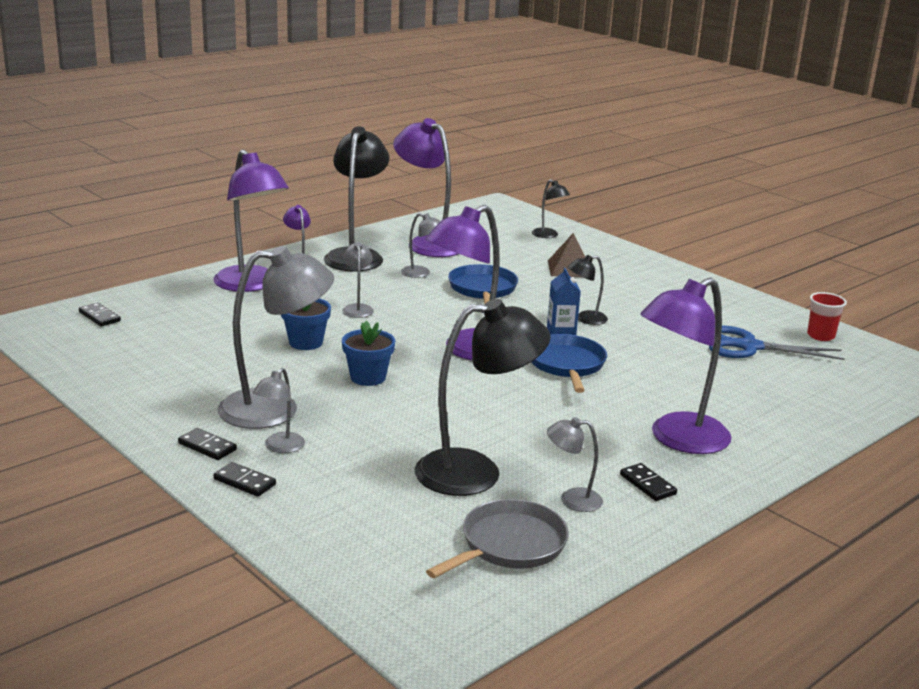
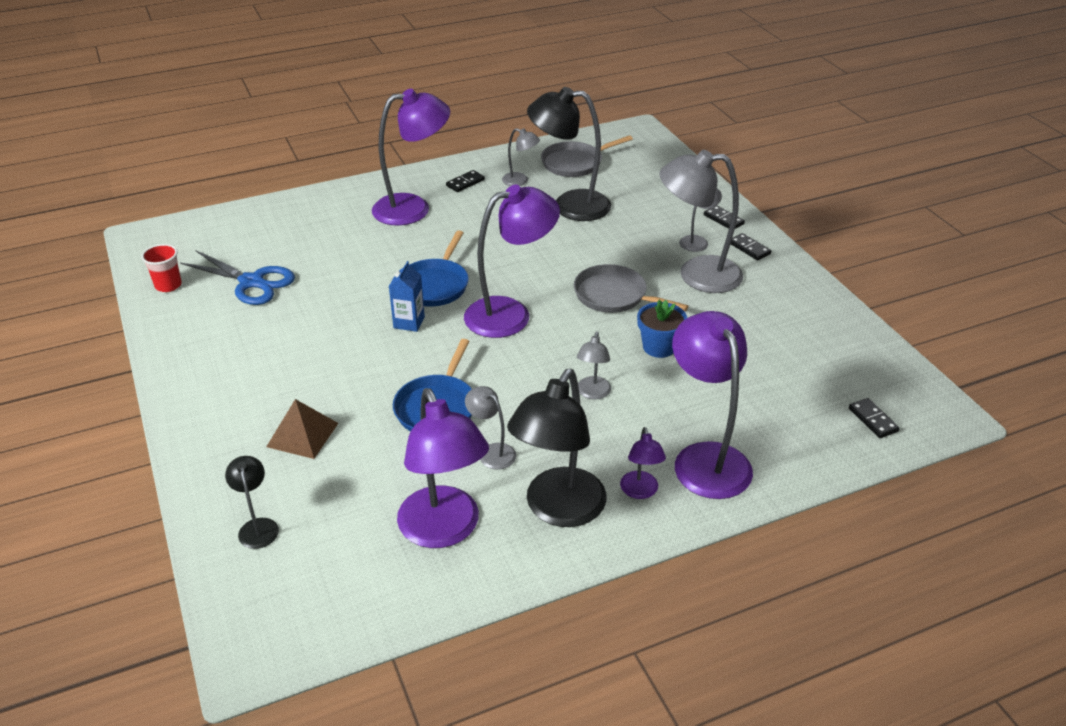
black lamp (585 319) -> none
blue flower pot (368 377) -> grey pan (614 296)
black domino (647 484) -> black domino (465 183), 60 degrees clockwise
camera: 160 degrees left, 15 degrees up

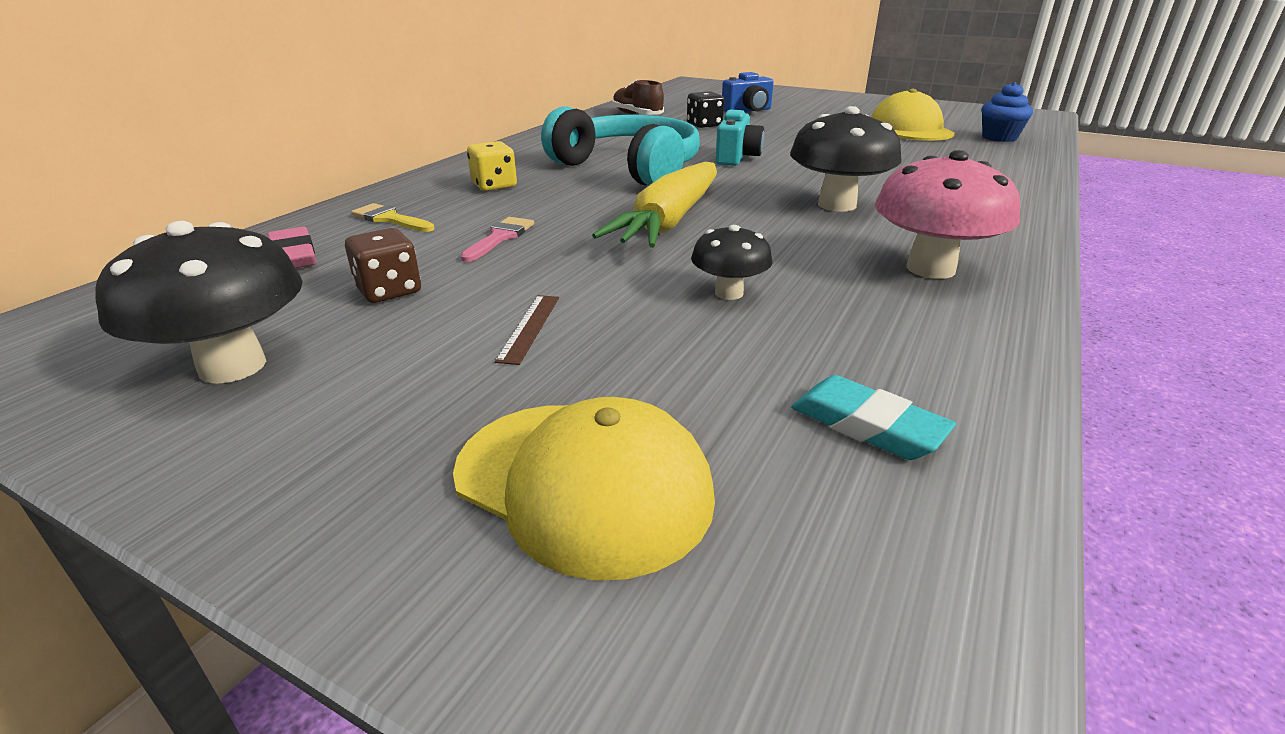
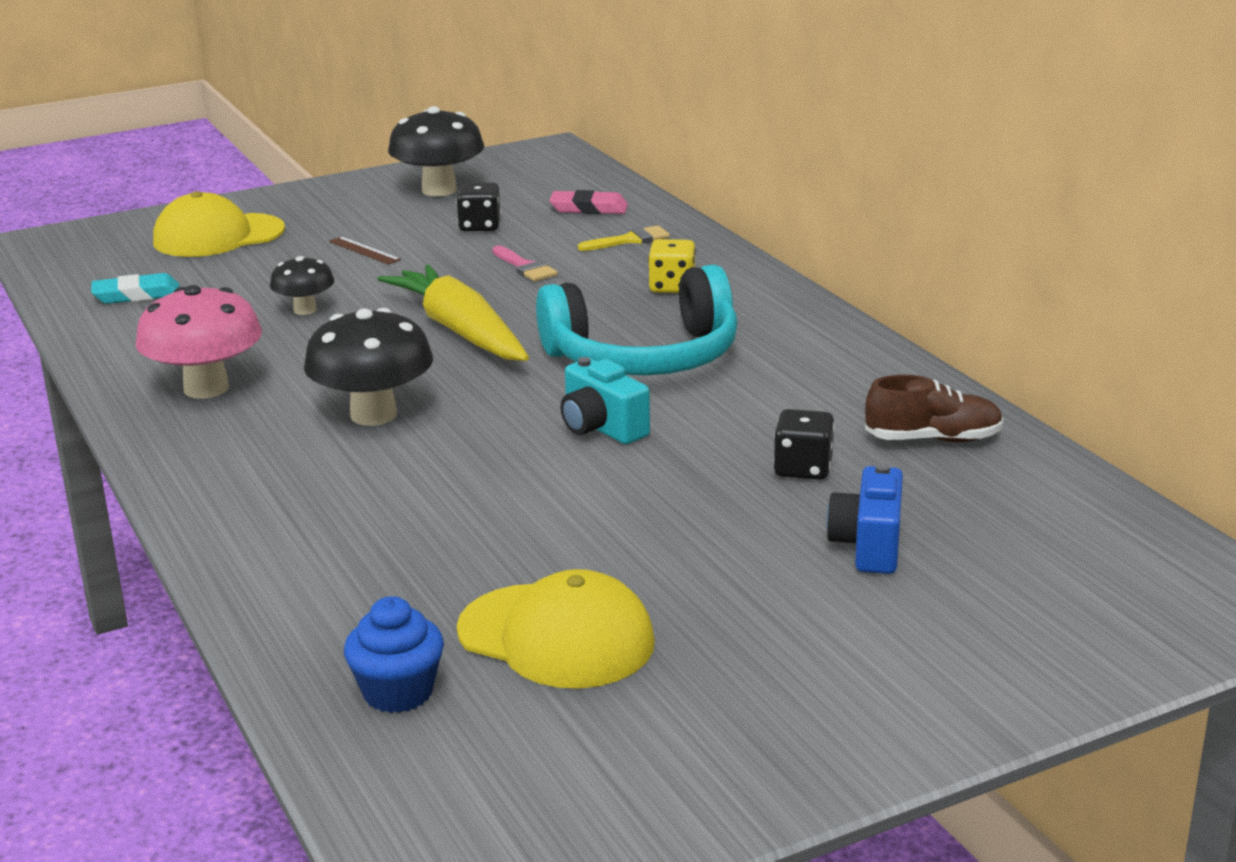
brown dice (389 291) -> black dice (479 226)
camera: 125 degrees right, 5 degrees down

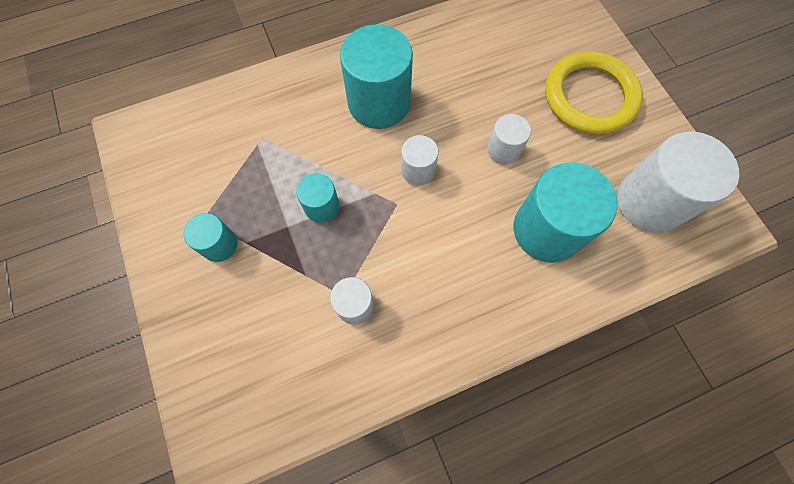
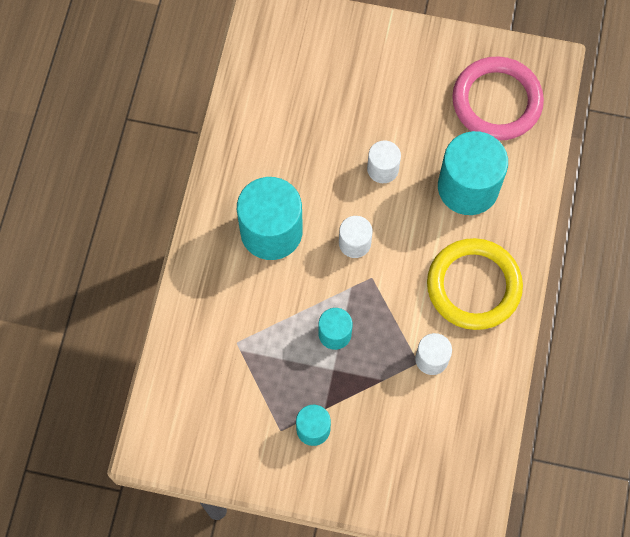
yellow ring (590 97) -> yellow ring (473 286), relocated
white cylinder (650 202) -> pink ring (496 101)
camera: 55 degrees left, 0 degrees up

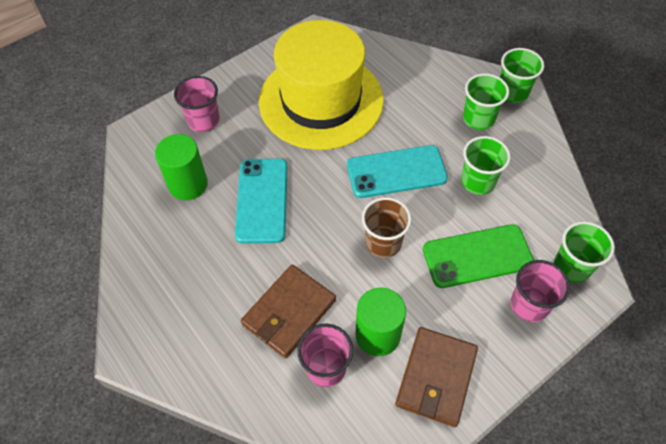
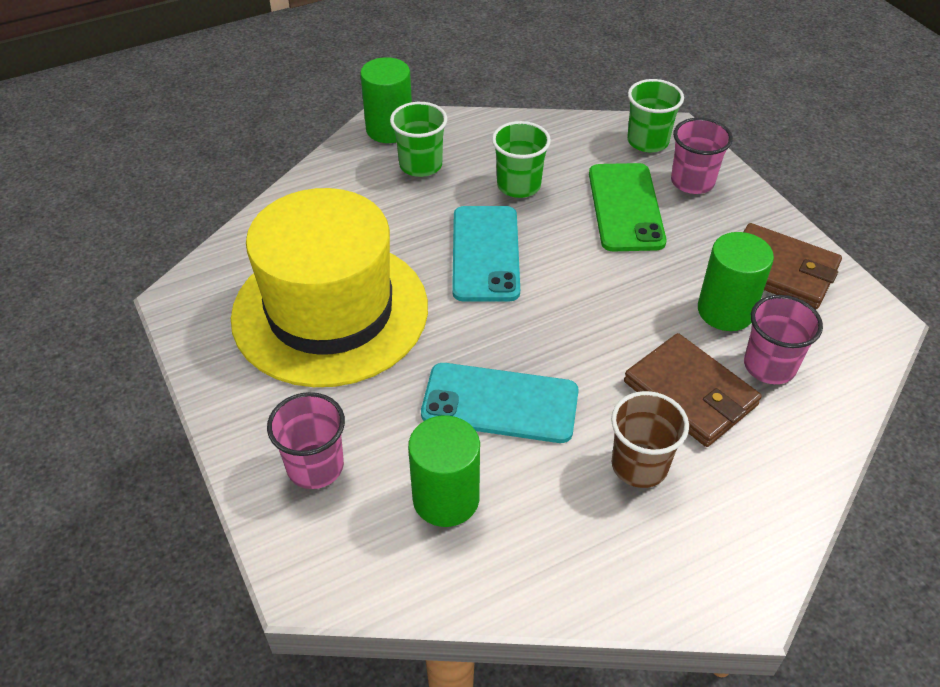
green cup (512 93) -> green cylinder (389 129)
brown cup (383 242) -> brown cup (639 465), relocated
camera: 80 degrees left, 10 degrees down

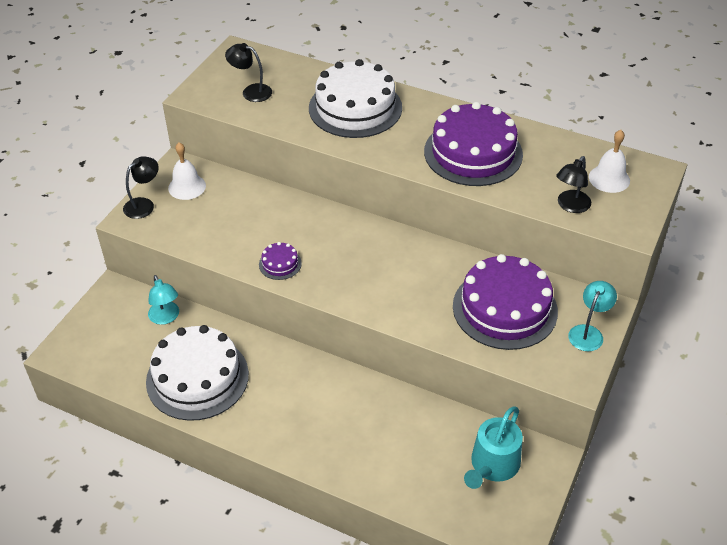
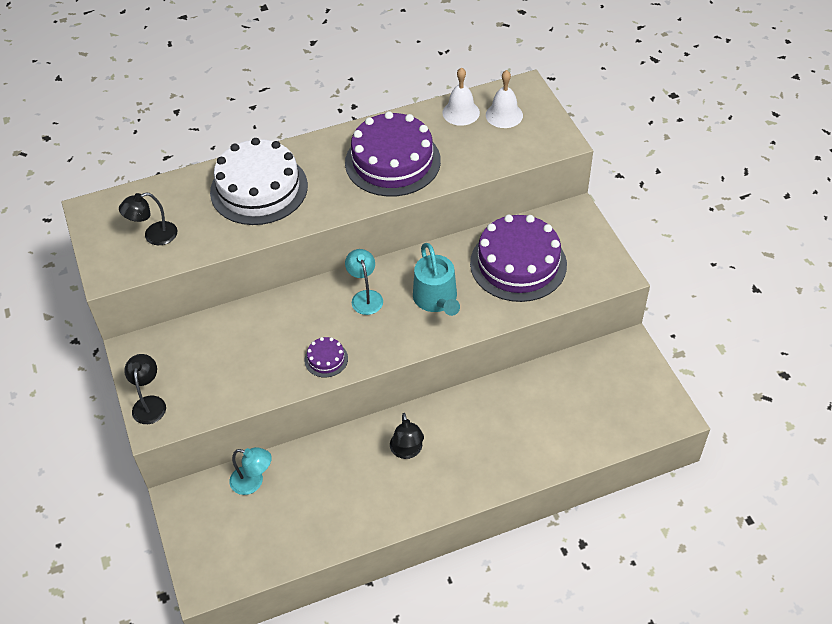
white bell (187 187) -> white bell (461 112), relocated
black lamp (570 206) -> black lamp (407 451), relocated
turquoise lamp (588 332) -> turquoise lamp (365 297), relocated
white cake (197 378) -> none
turquoise watering can (492 465) -> turquoise watering can (436 299), relocated
camera: 45 degrees left, 5 degrees up

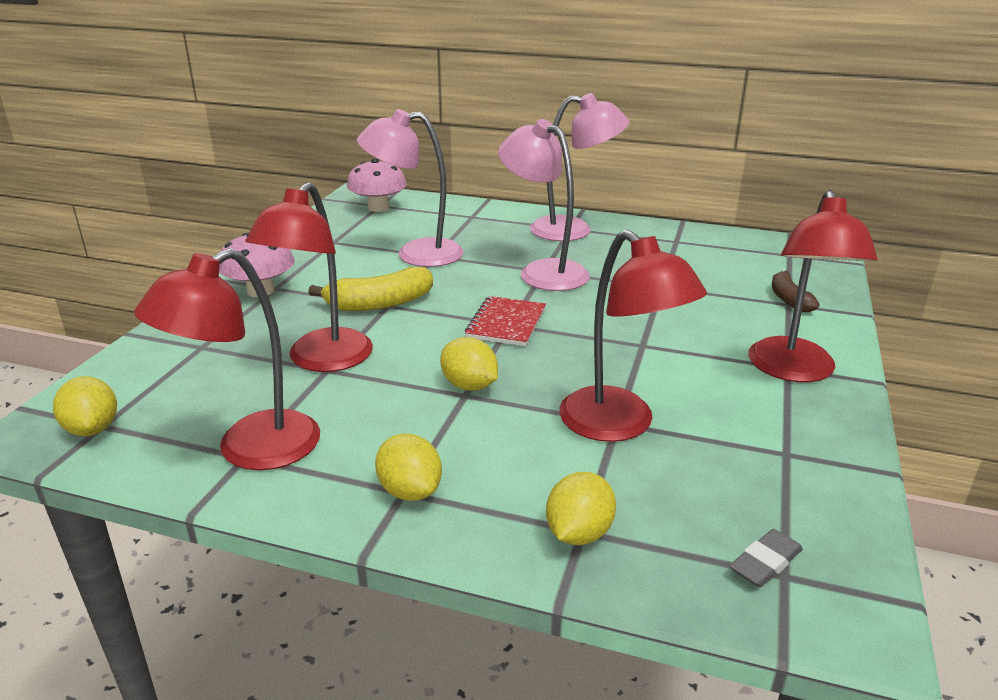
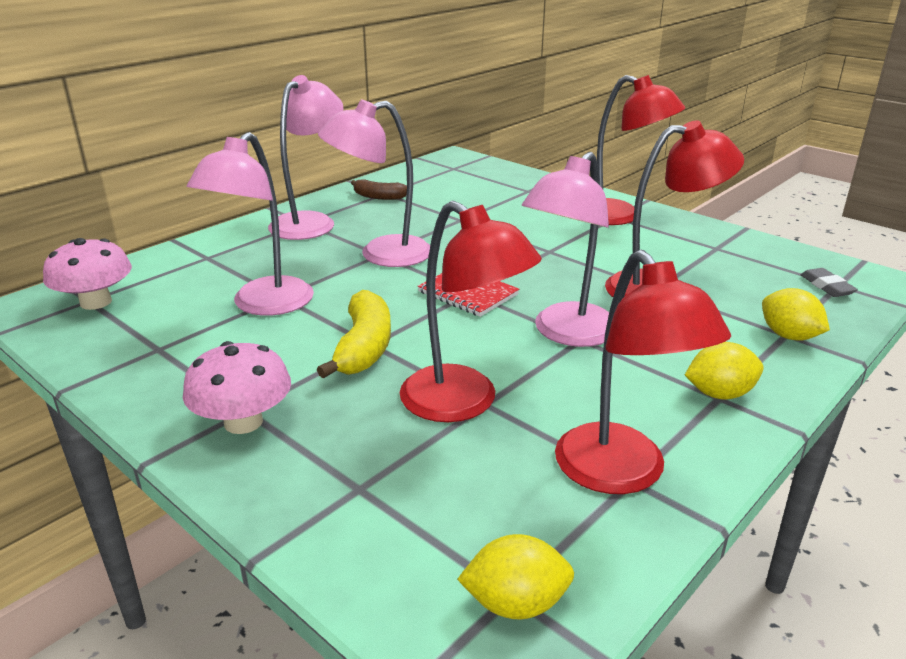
brown banana (789 299) -> brown banana (379 197), relocated
yellow lemon (469 386) -> pink lamp (567 334)
camera: 65 degrees left, 0 degrees up

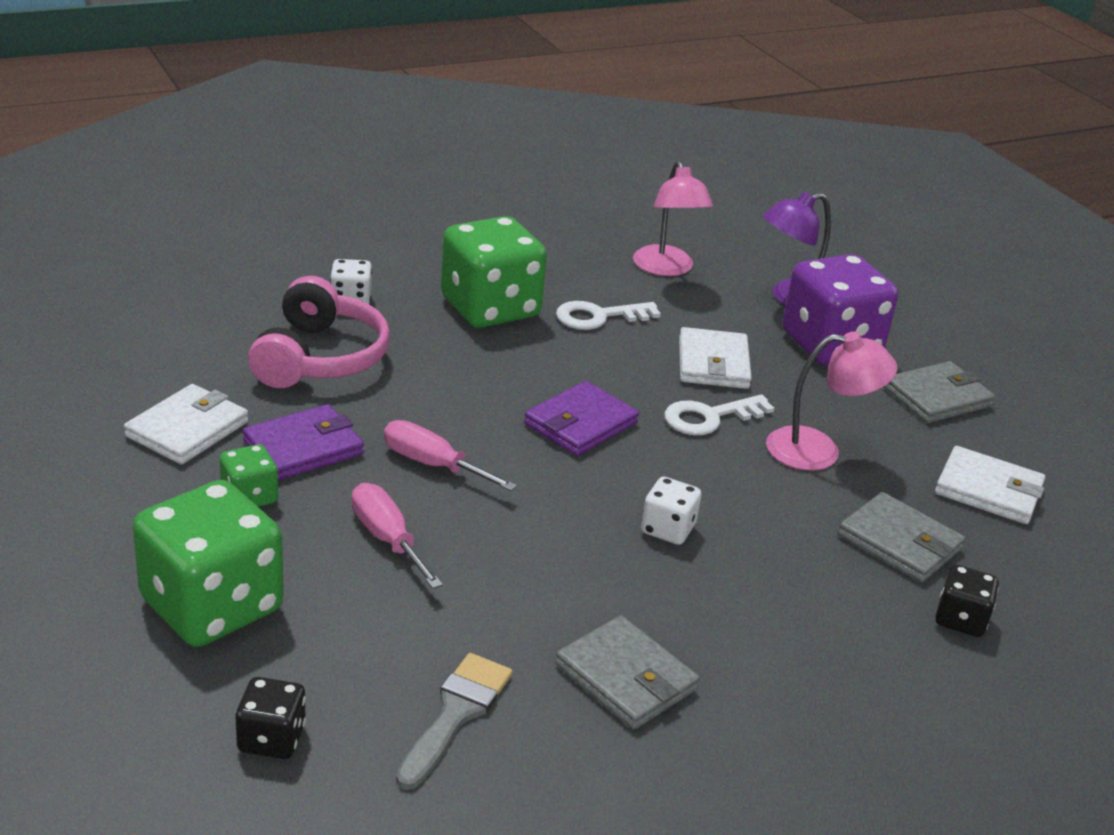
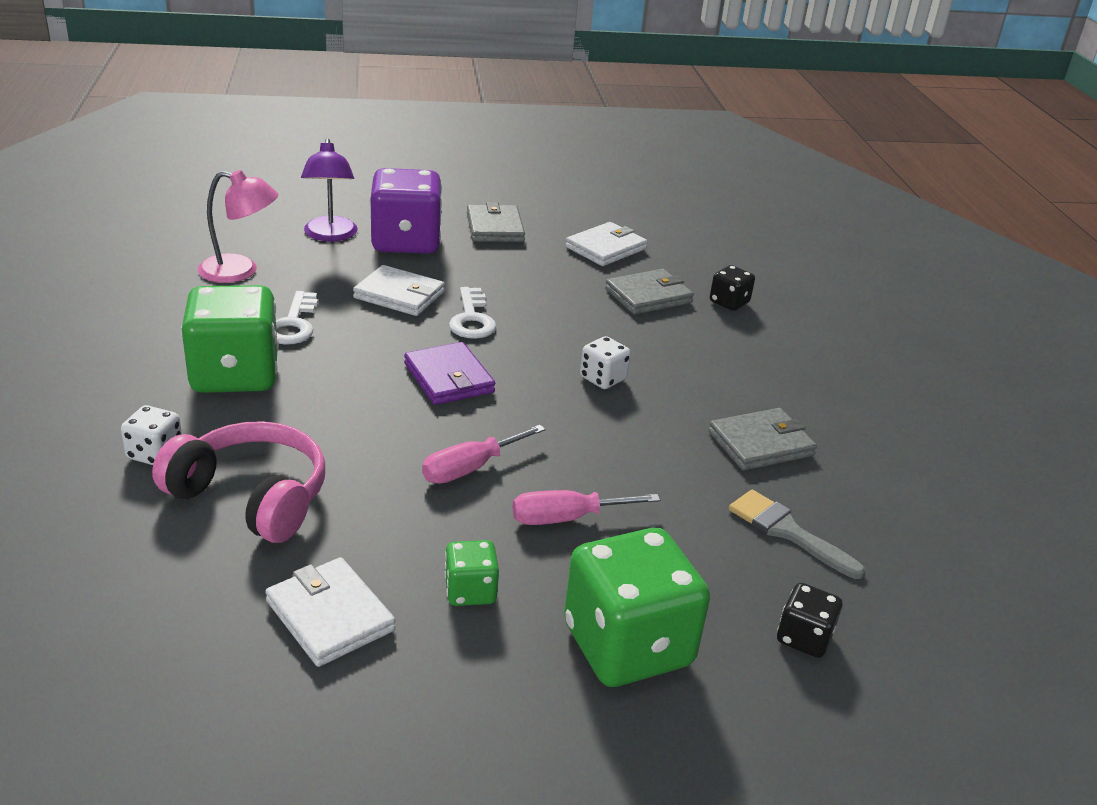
pink lamp (818 451) -> none
purple wallet (303 447) -> none
camera: 70 degrees left, 0 degrees up

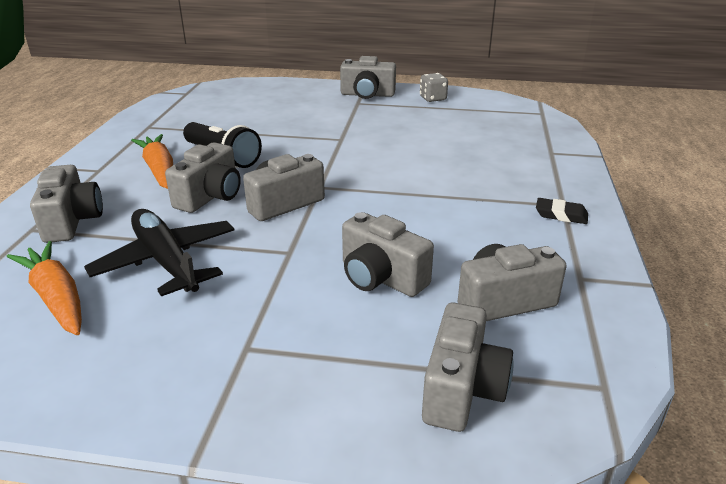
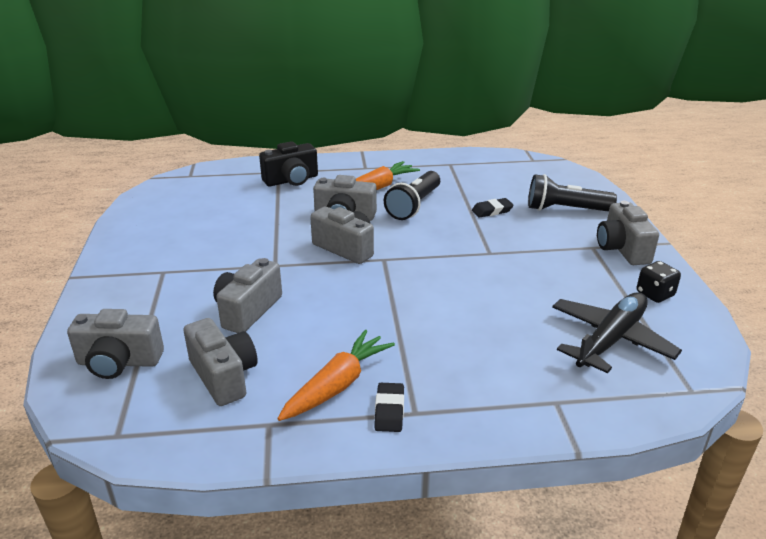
grey dice (433 98) -> black dice (655 294)
grey camera (72 221) -> black camera (291 180)
black plane (166 261) -> black plane (610 340), relocated
orange carrot (56 297) -> orange carrot (337 385), relocated
none -> black flashlight (565 210)
none -> black eraser (492 211)
camera: 75 degrees right, 0 degrees up

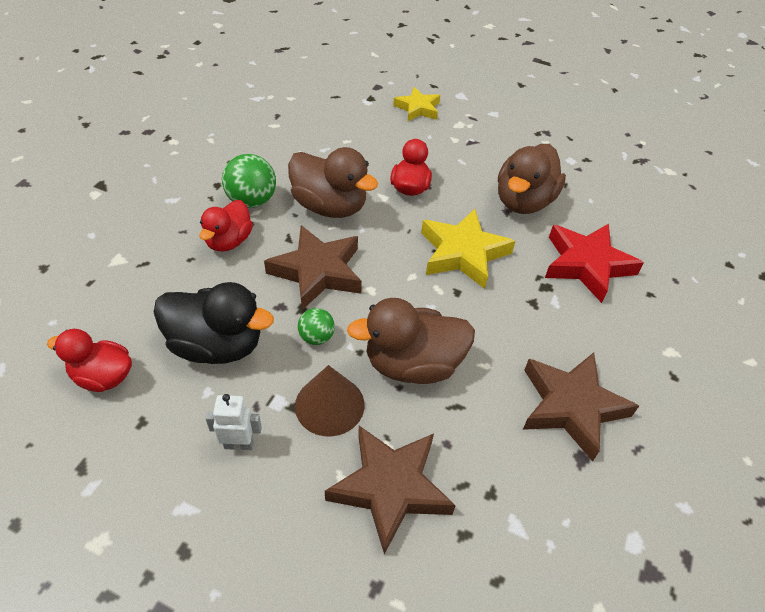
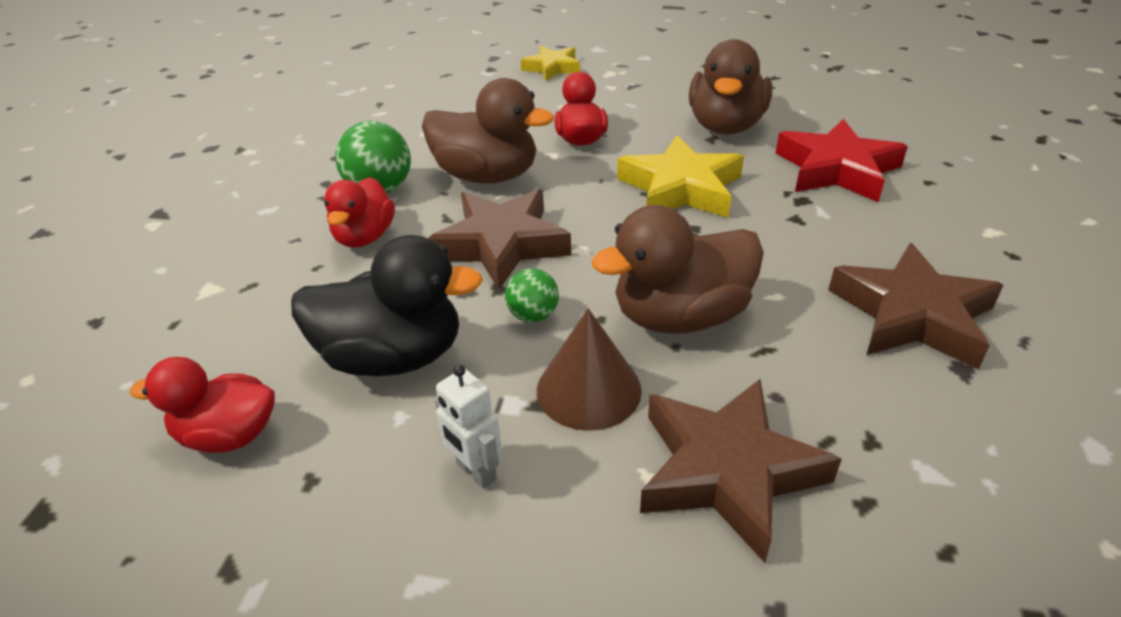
white robot (239 444) -> white robot (475 472), 120 degrees counterclockwise
camera: 10 degrees left, 10 degrees down

